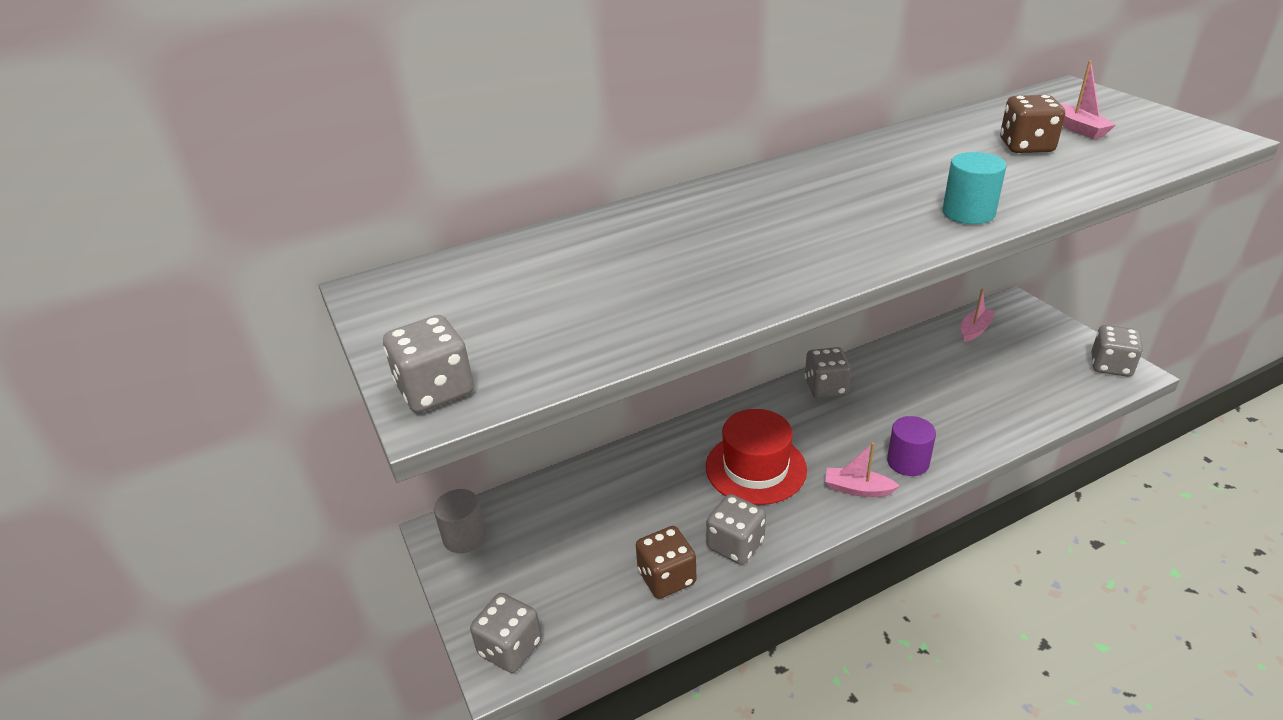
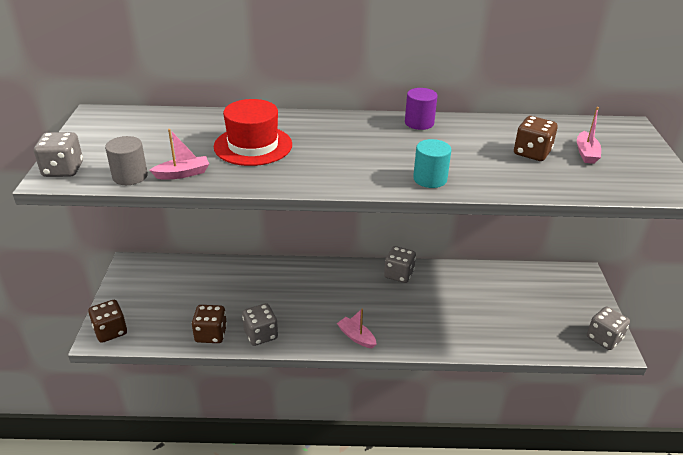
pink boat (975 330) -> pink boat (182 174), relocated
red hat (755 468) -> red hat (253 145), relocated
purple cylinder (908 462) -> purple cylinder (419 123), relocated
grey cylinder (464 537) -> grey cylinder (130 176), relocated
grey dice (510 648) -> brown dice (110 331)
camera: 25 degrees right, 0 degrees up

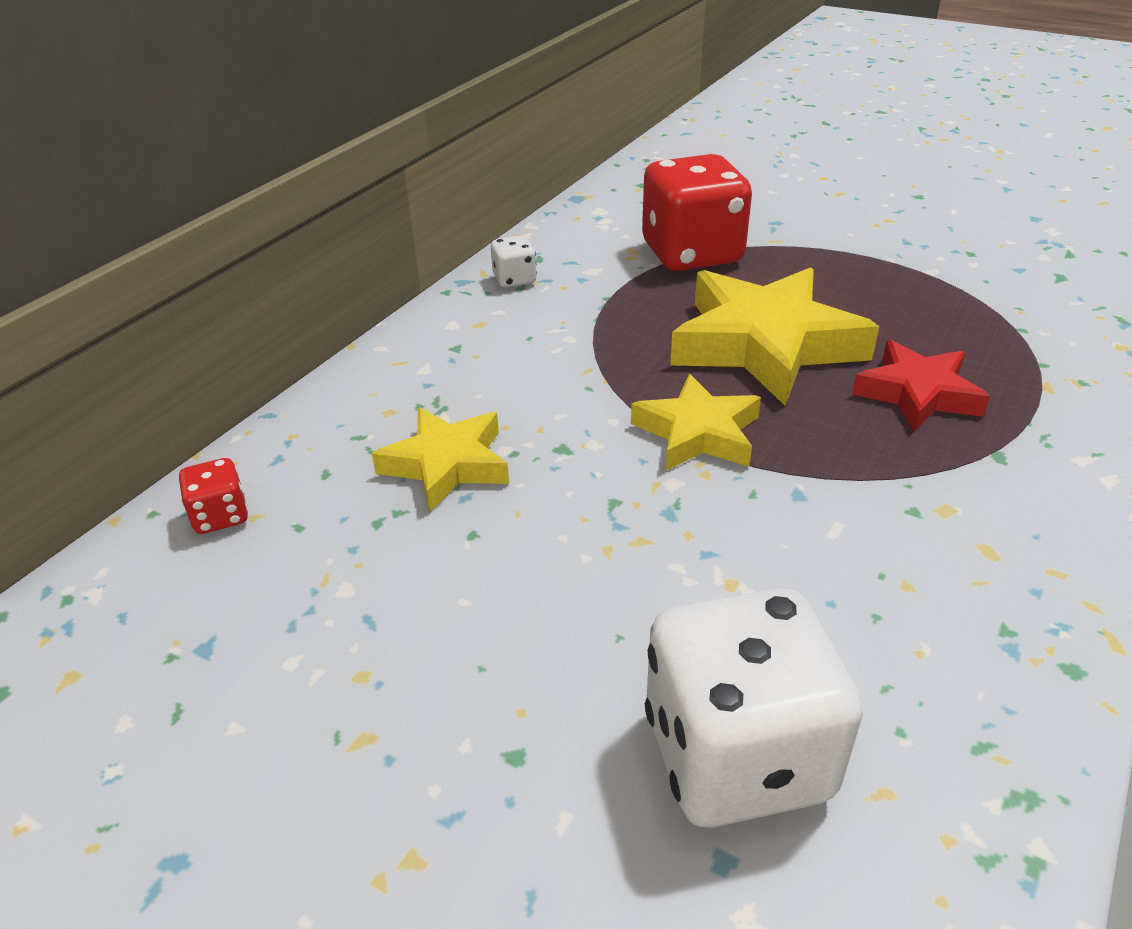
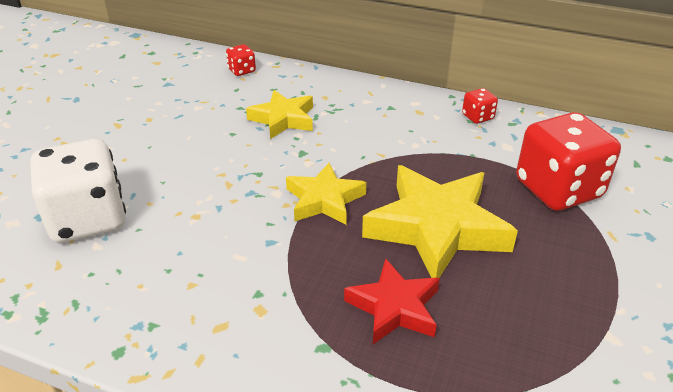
white dice (514 279) -> red dice (477 117)
camera: 80 degrees right, 0 degrees up

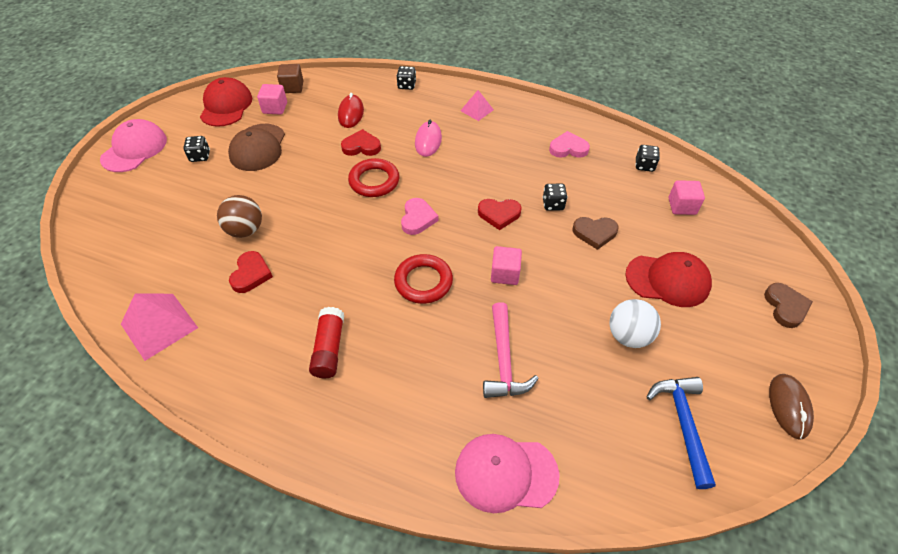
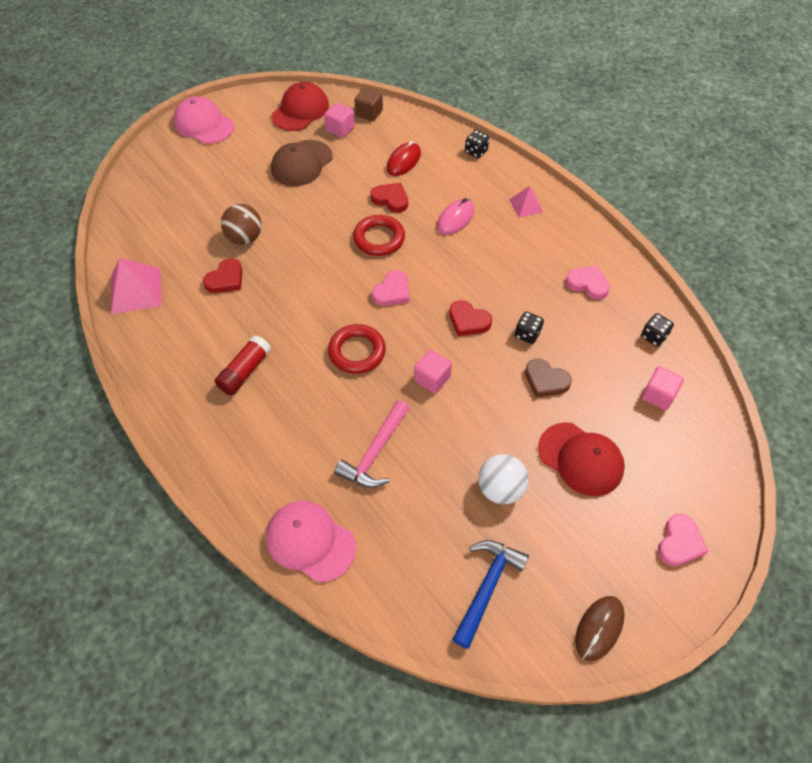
pink cap (134 149) -> pink cap (203 124), 105 degrees counterclockwise
black dice (200 156) -> none
brown heart (785 307) -> pink heart (679 543)
camera: 30 degrees right, 5 degrees up

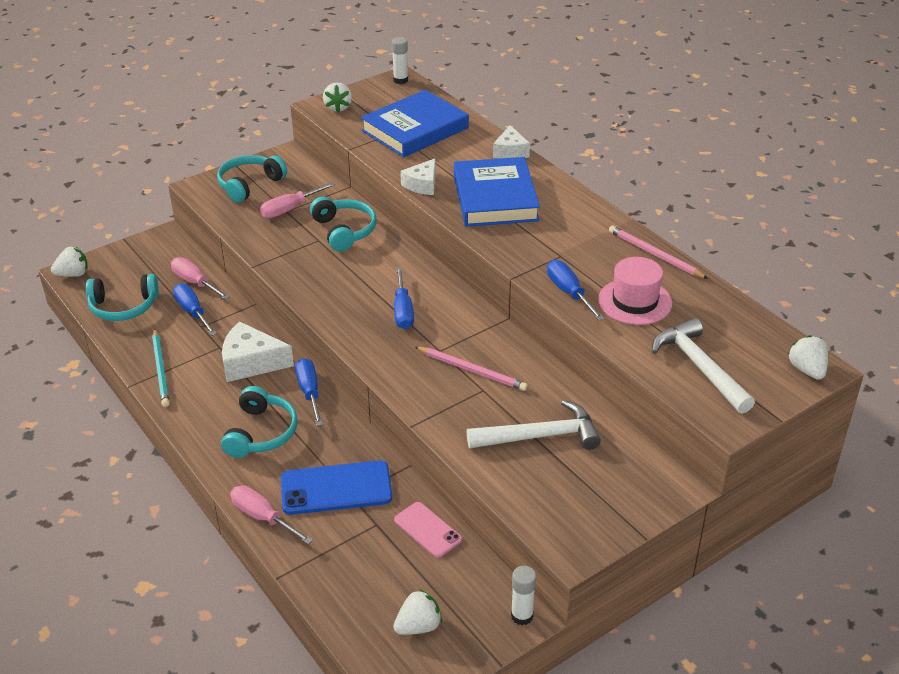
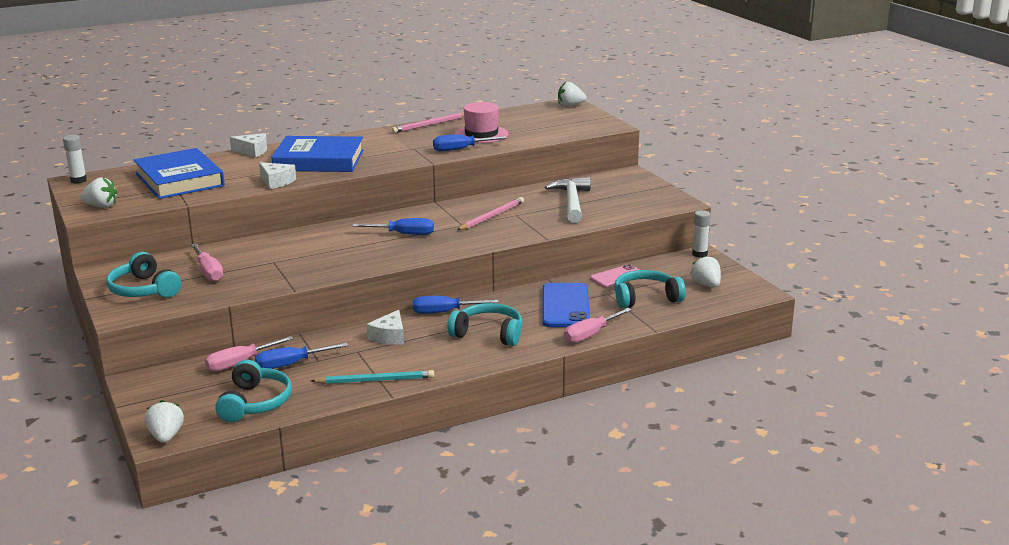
turquoise headphones (344 231) -> turquoise headphones (645 298), relocated
white hammer (699 367) -> none
white cheese (251 362) -> white cheese (389 336), x0.65
camera: 80 degrees left, 15 degrees down

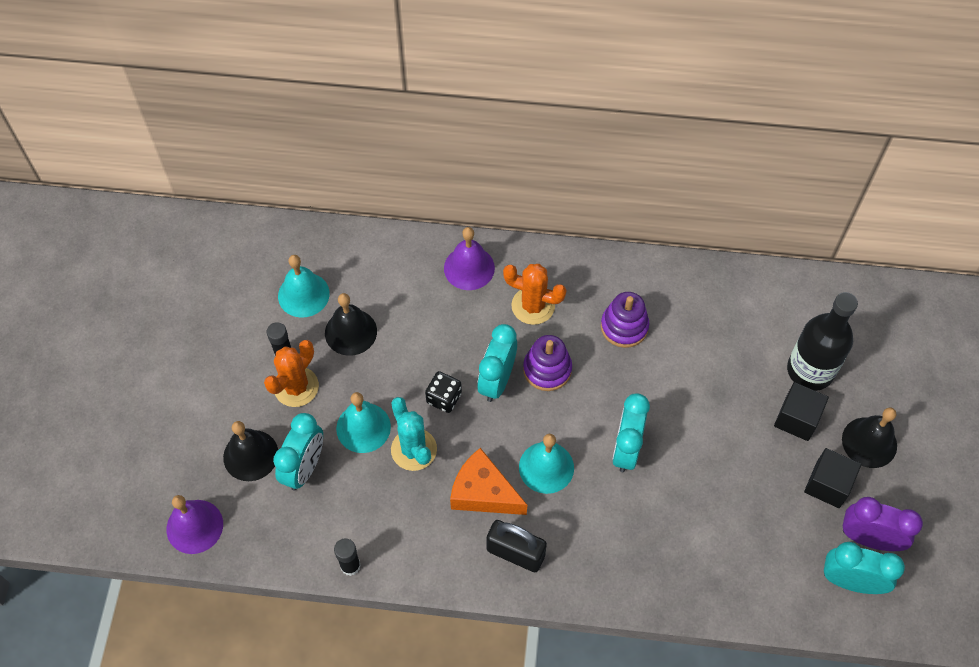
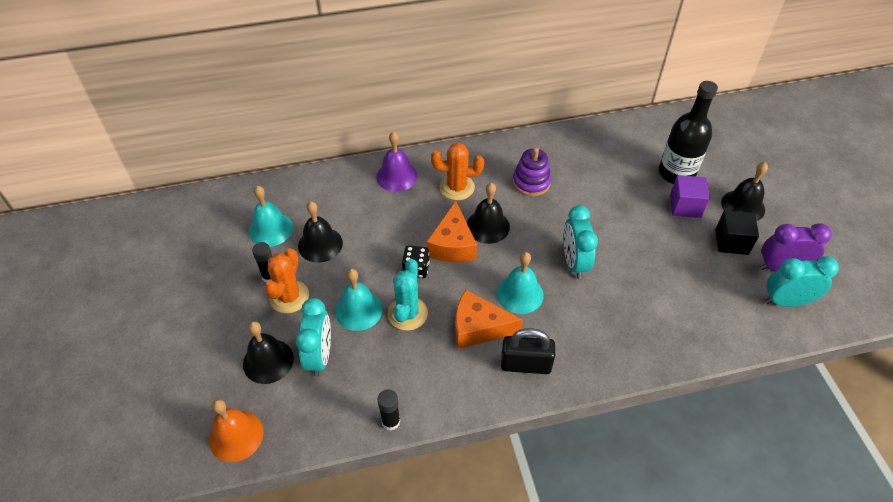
turquoise clock (497 380) -> orange cheese (452 245)
purple stacking toy (547 369) -> black bell (488 226)
black cube (796 419) -> purple cube (685 206)
turquoise cactus (414 449) -> turquoise cactus (407 313), 60 degrees clockwise
purple bell (194 526) -> orange bell (236 436)
camera: 20 degrees left, 10 degrees down

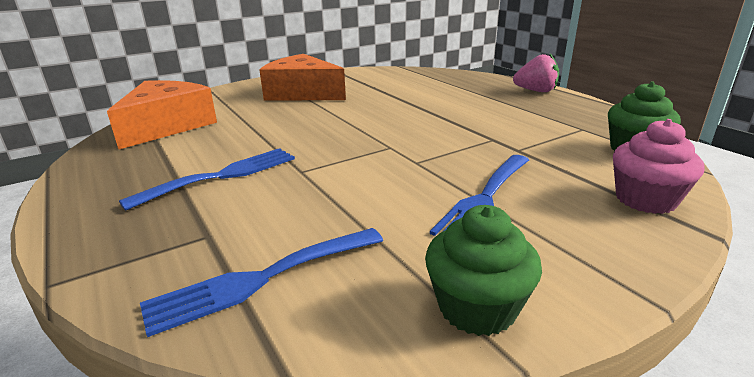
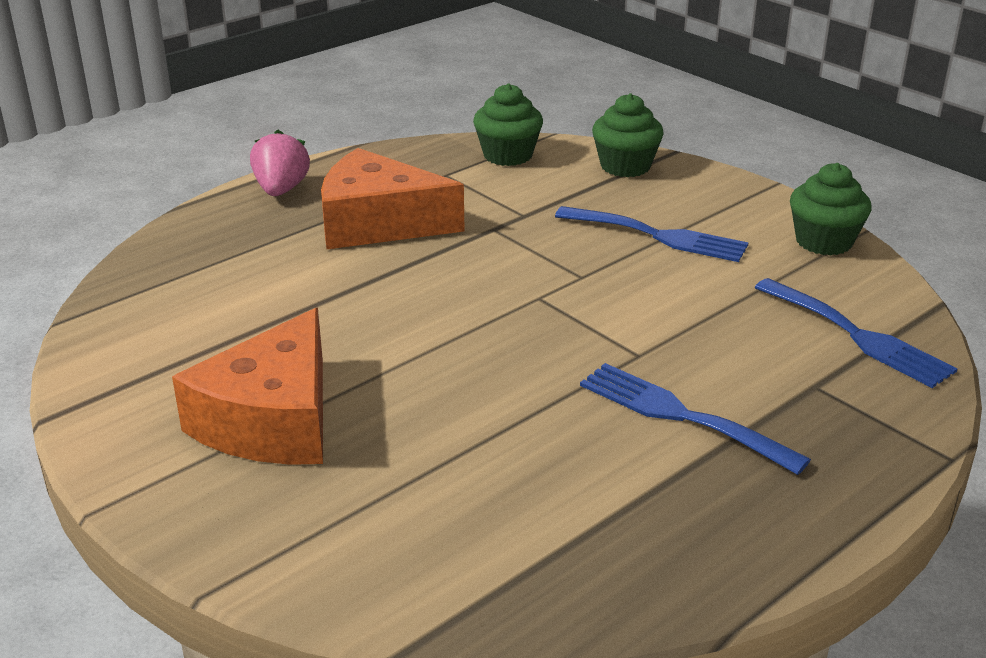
orange cheese (167 126) -> orange cheese (378 223), relocated
pink cupcake (645 200) -> green cupcake (625 166)
camera: 100 degrees left, 5 degrees up

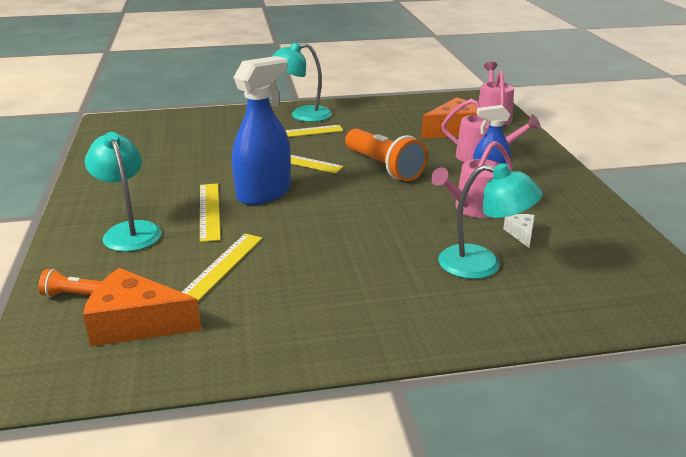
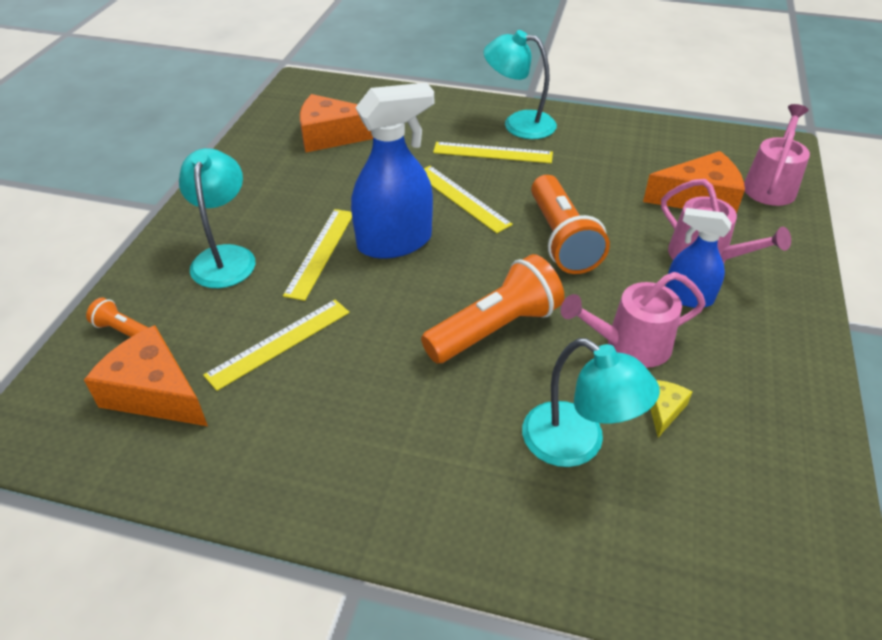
white cheese (521 234) -> yellow cheese (664 410)
none -> orange cheese (332 136)
none -> orange flashlight (494 329)
camera: 25 degrees right, 15 degrees up

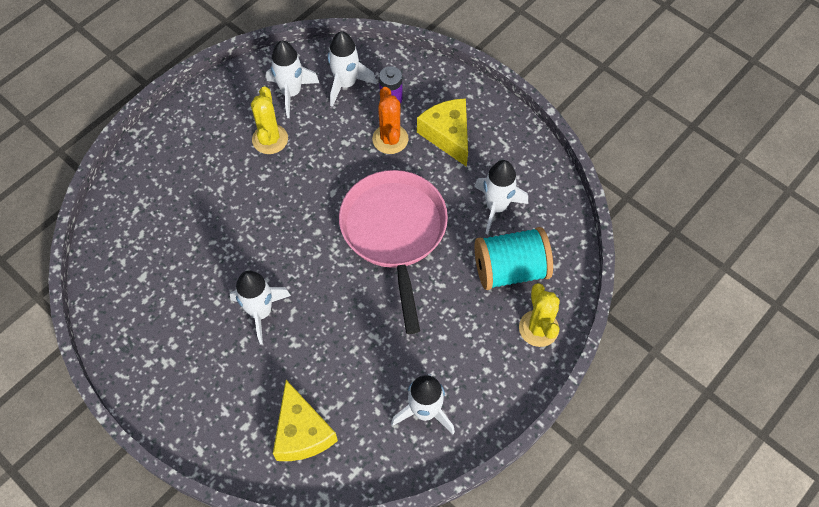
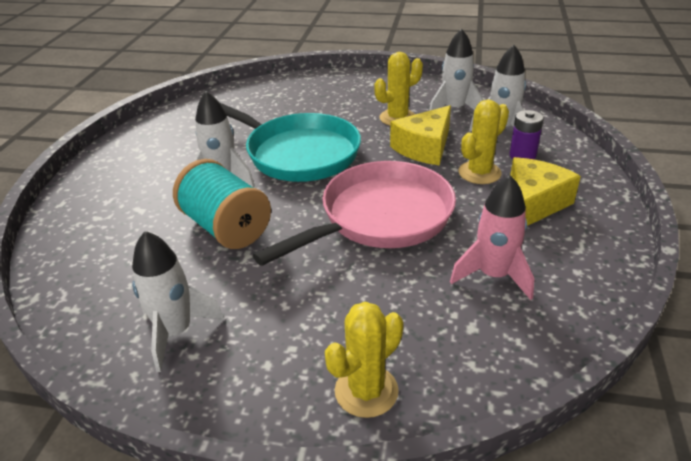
orange cactus (390 139) -> yellow cactus (479 173)
white rocket (496 207) -> pink rocket (493 275)
turquoise spool (510 269) -> turquoise spool (226 227), relocated
yellow cheese (302 432) -> yellow cheese (424 148), relocated
none -> turquoise pan (297 153)
camera: 60 degrees right, 25 degrees down

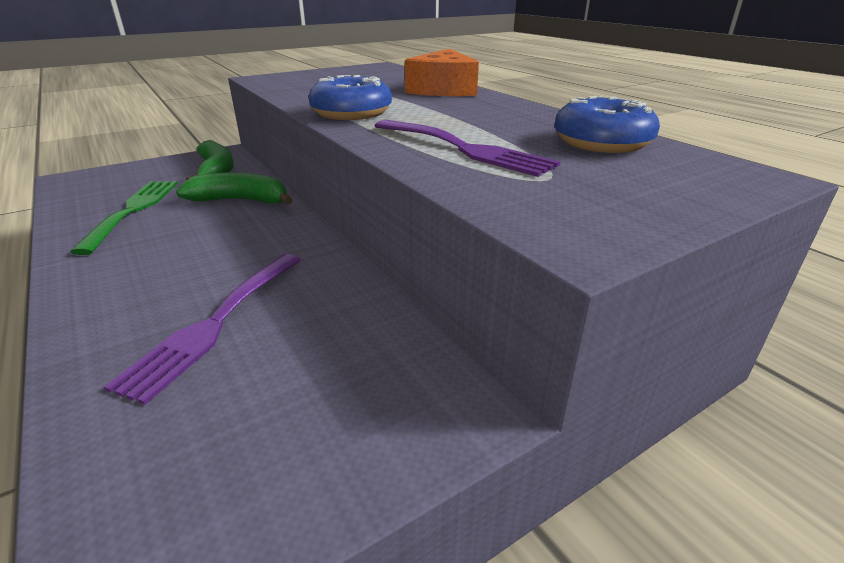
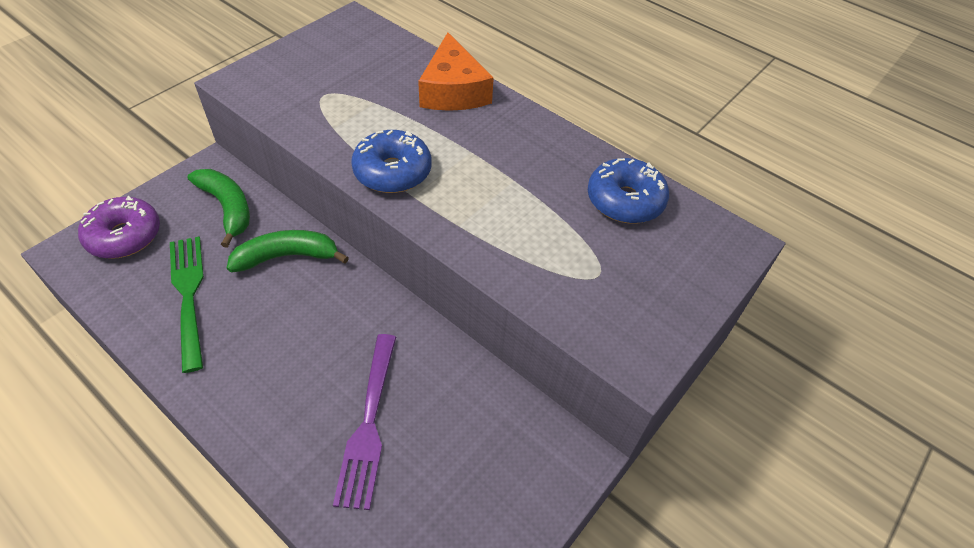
purple fork (463 148) -> none
none -> purple donut (124 236)
camera: 20 degrees left, 20 degrees up

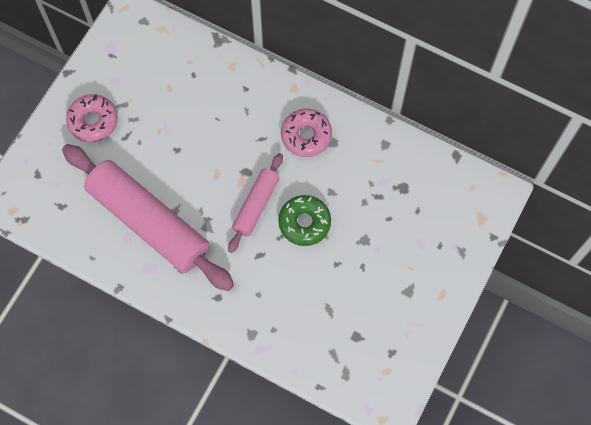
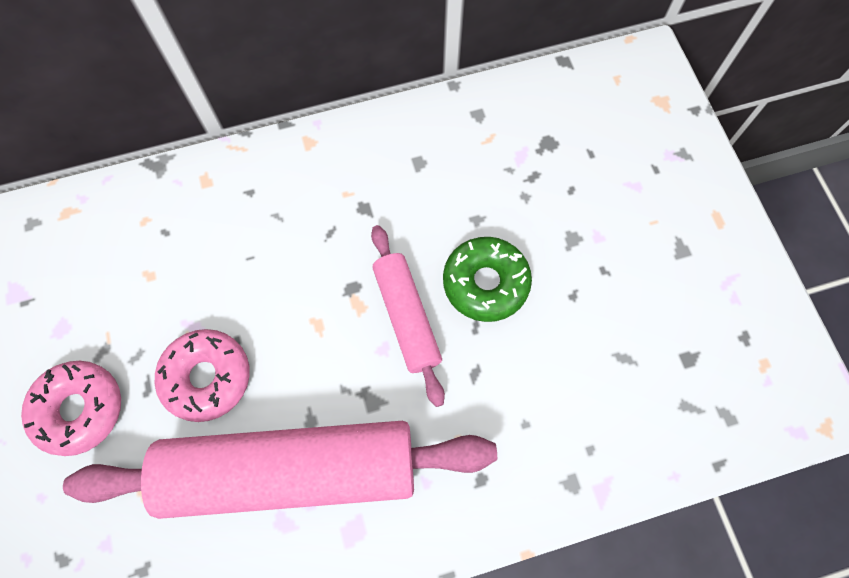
pink donut (306 136) -> pink donut (207 377), relocated
camera: 45 degrees left, 0 degrees up

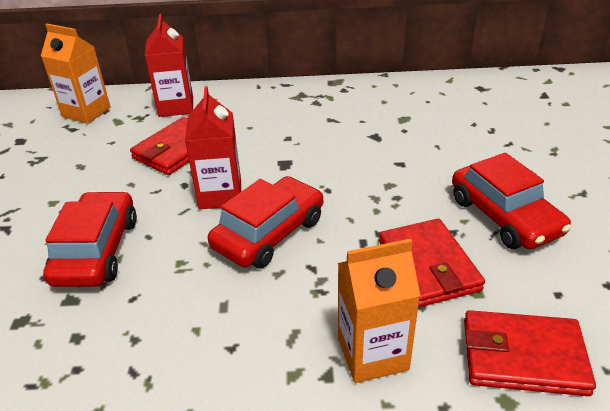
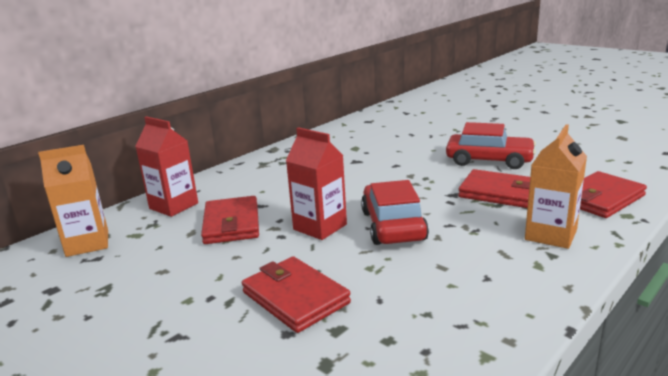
red car (96 250) -> red wallet (295 297)
camera: 45 degrees left, 15 degrees down

